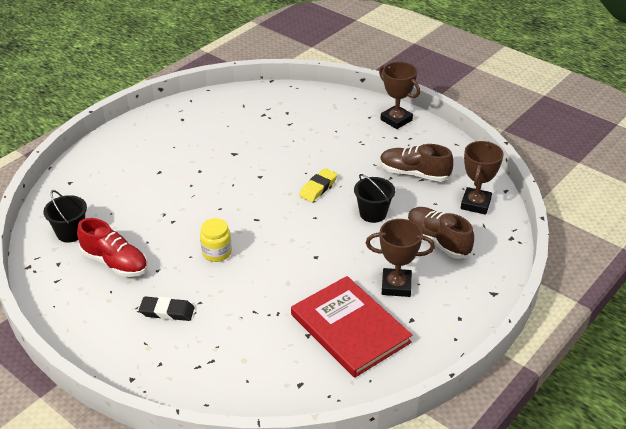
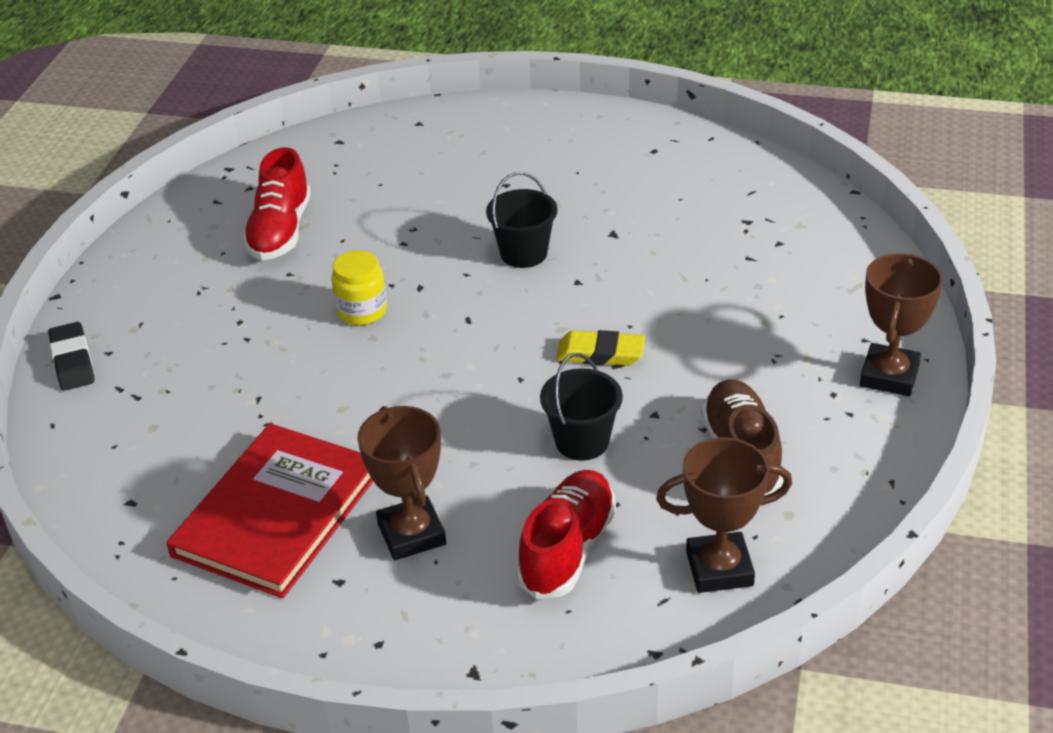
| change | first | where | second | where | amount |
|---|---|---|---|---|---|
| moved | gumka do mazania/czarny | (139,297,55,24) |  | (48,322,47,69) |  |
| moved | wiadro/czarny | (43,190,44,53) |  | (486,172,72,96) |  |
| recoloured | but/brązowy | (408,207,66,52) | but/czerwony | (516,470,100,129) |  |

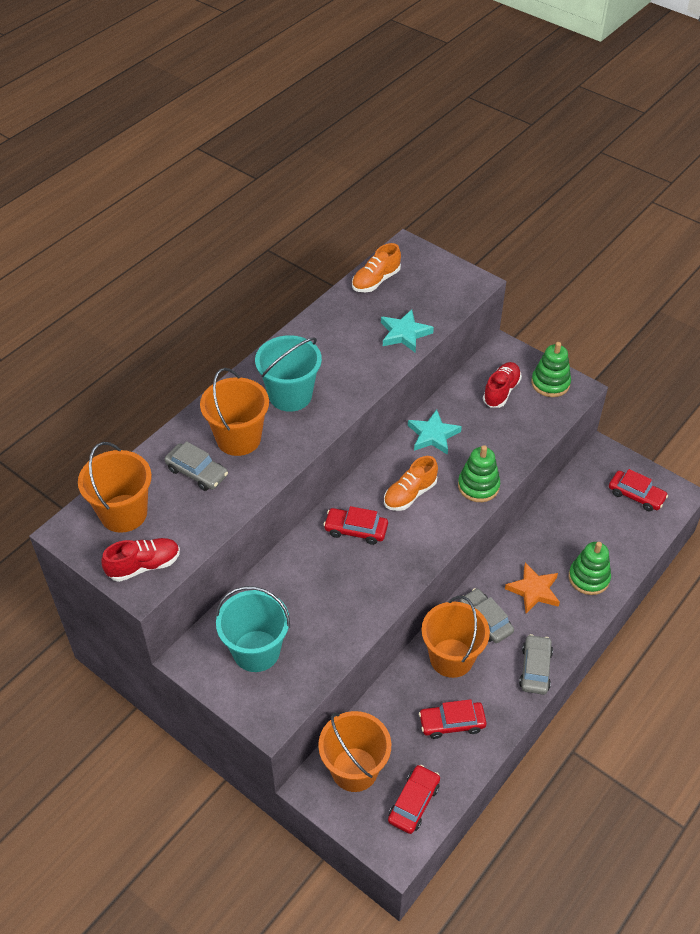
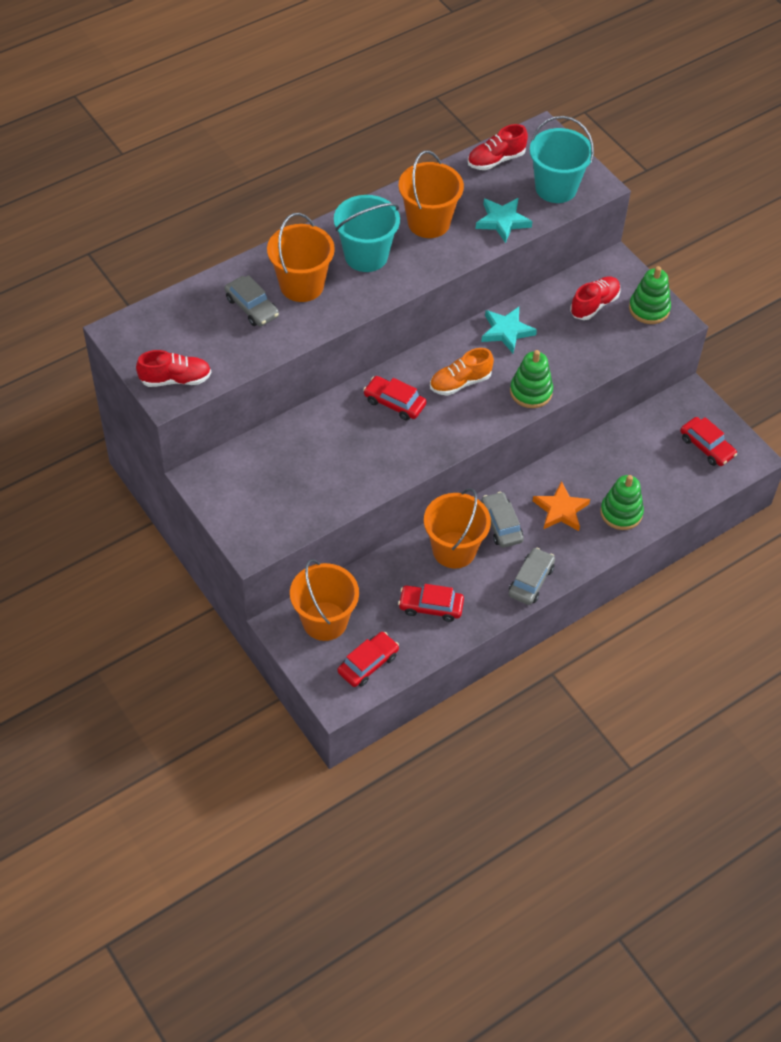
| change | first | where | second | where | amount |
|---|---|---|---|---|---|
| moved | wiadro/pomarańczowy | (78,442,74,91) |  | (399,151,65,87) |  |
| recoloured | but/pomarańczowy | (352,243,49,49) | but/czerwony | (468,124,60,46) |  |
| moved | wiadro/turkusowy | (216,586,74,86) |  | (529,116,65,87) |  |

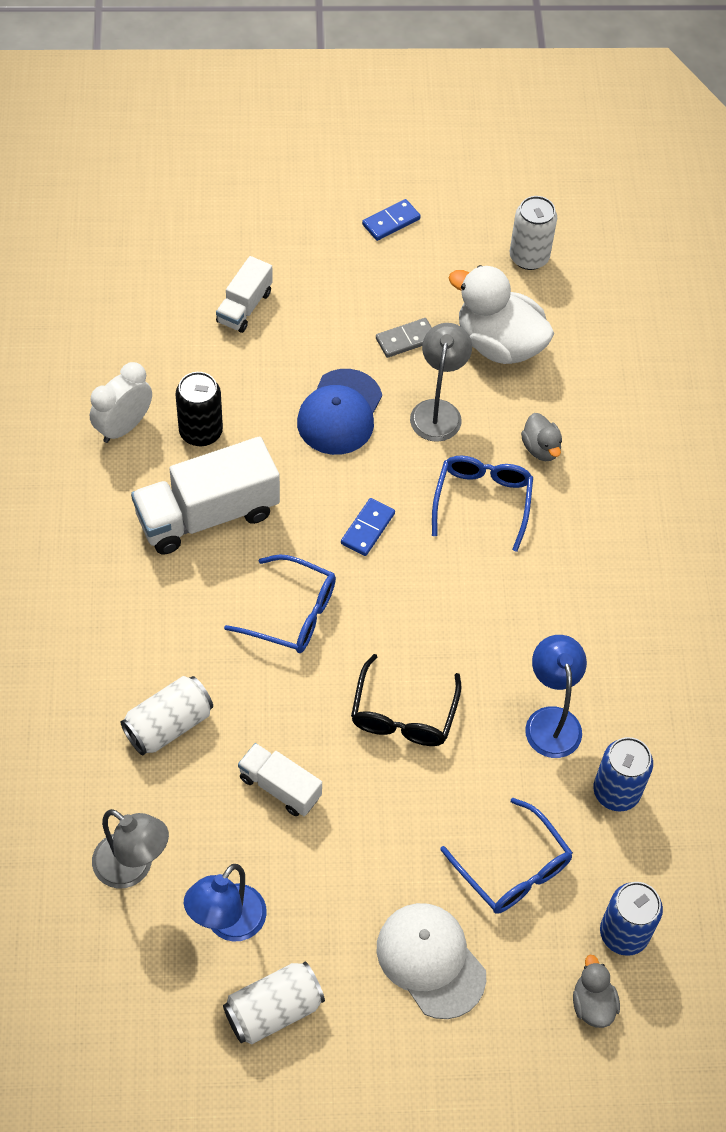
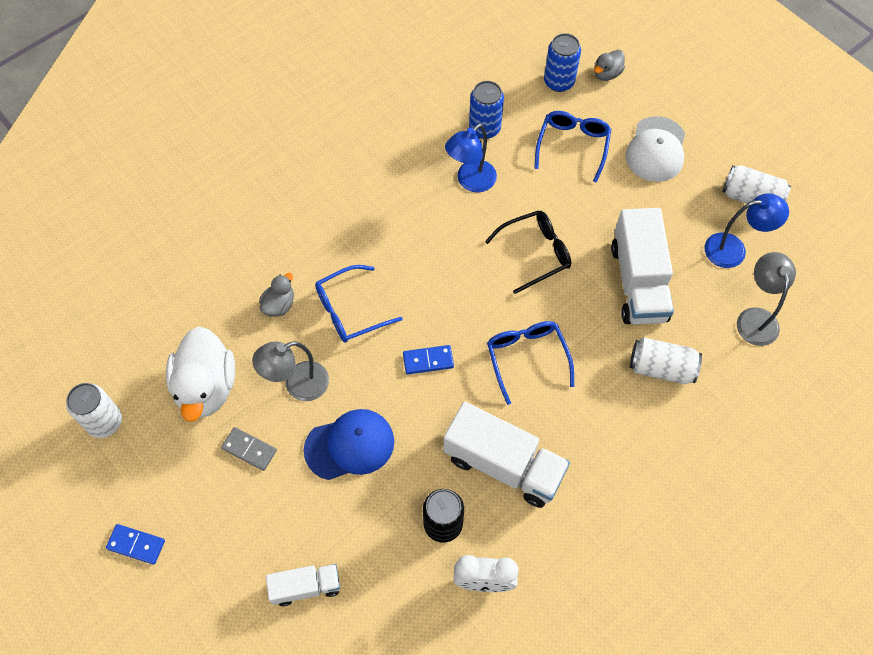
| change | first | where | second | where | amount |
|---|---|---|---|---|---|
| resized | ciężarówka/biały | (238,743,84,73) |  | (611,208,63,117) | x1.81 |

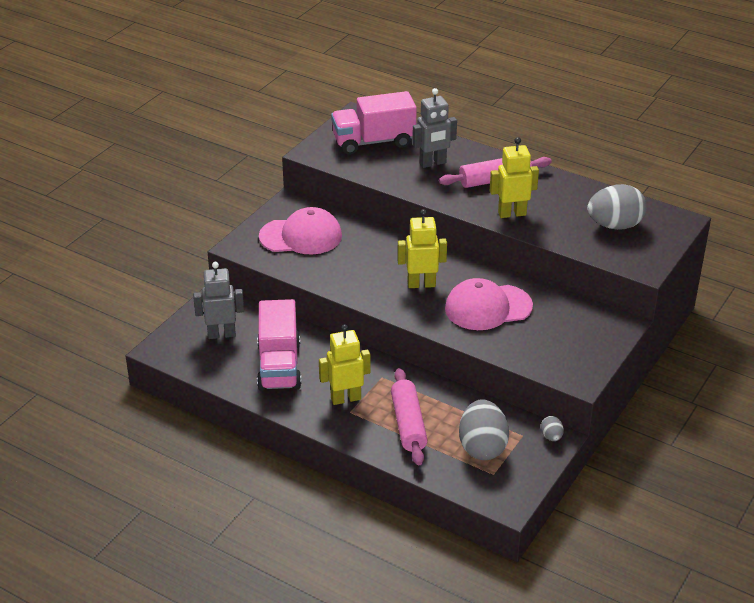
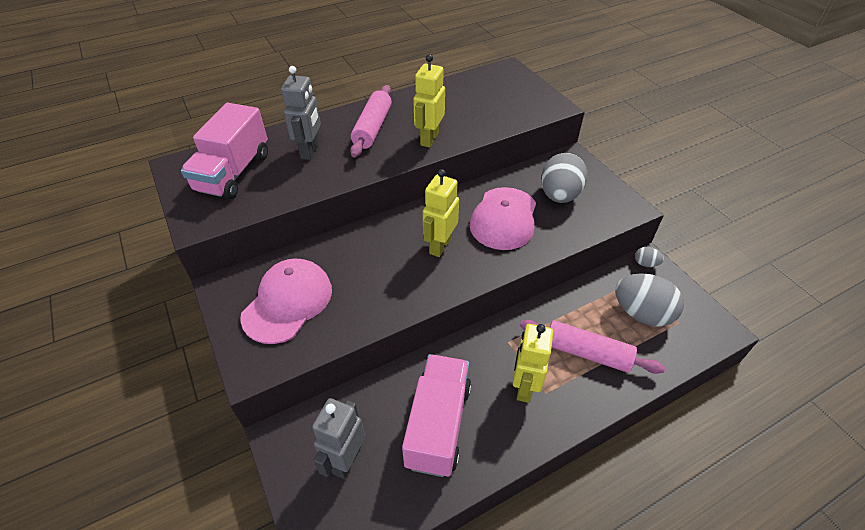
| change | first | where | second | where | amount |
|---|---|---|---|---|---|
| turned | ciężarówka/różowy | (257,299,45,92) |  | (402,354,69,123) | 105 degrees counterclockwise |
| moved | jajko/szary | (587,184,60,46) |  | (541,153,47,50) |  |

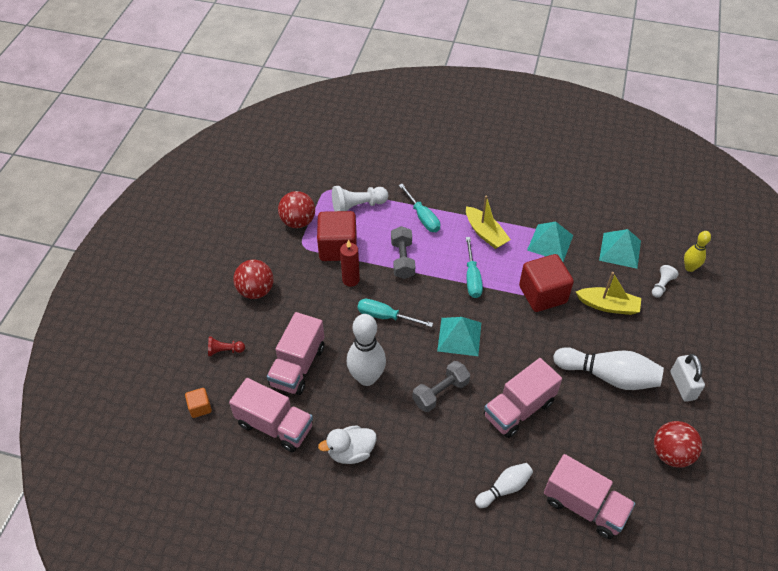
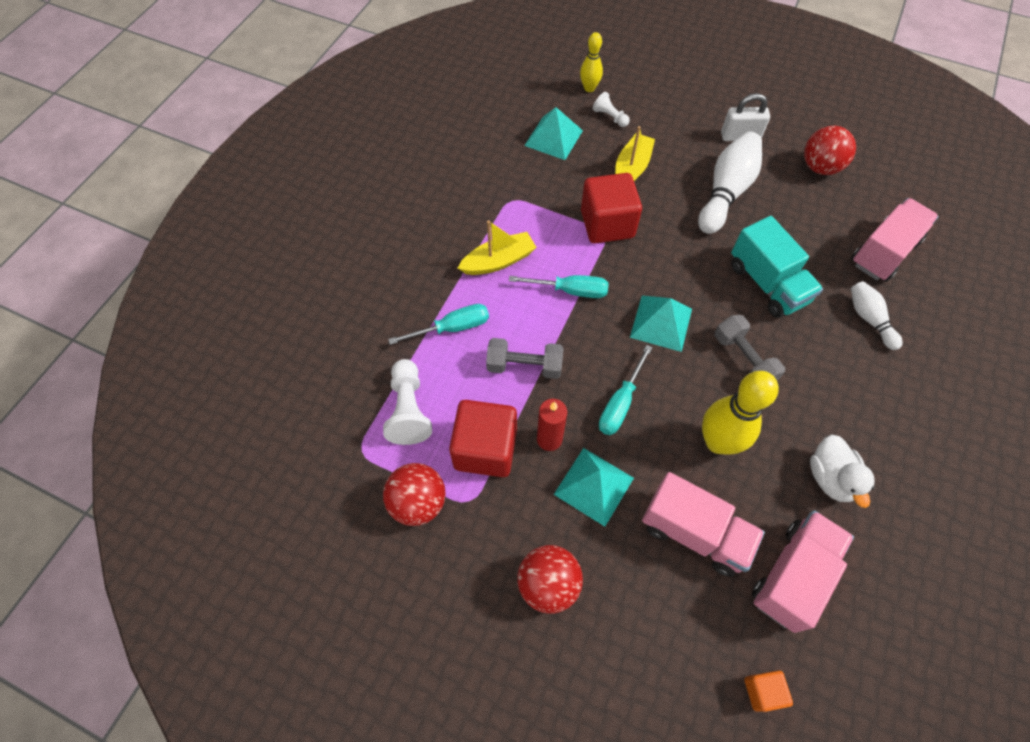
| change | first | where | second | where | amount |
|---|---|---|---|---|---|
| moved | piramida/turkusowy | (527,221,46,41) |  | (554,448,80,79) |  |
| recoloured | kręgiel/biały | (347,314,39,72) | kręgiel/żółty | (702,371,77,84) |  |
| recoloured | ciężarówka/różowy | (484,358,78,80) | ciężarówka/turkusowy | (731,216,92,102) |  |
| removed | pionek/czerwony | (208,337,37,19) |  |  |  |

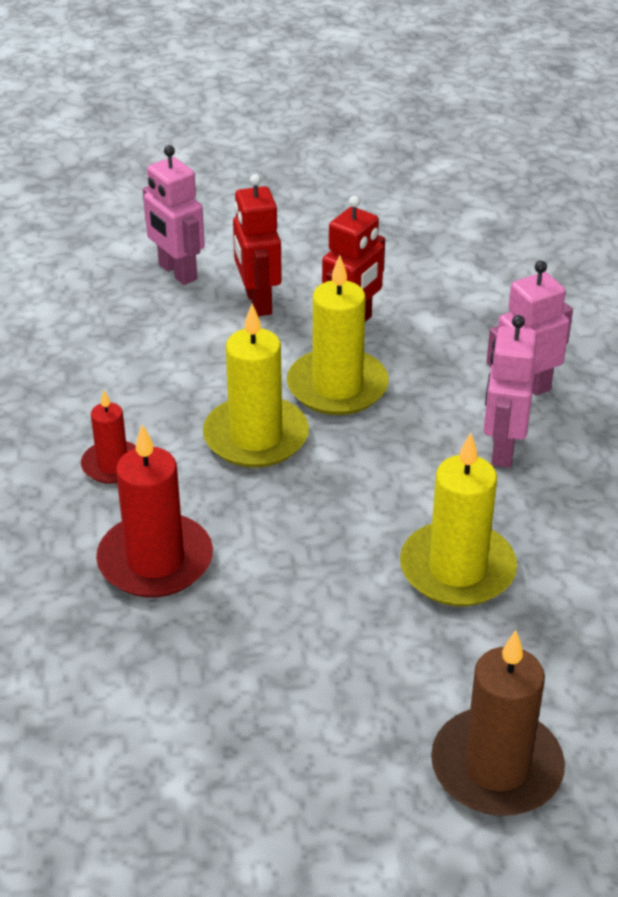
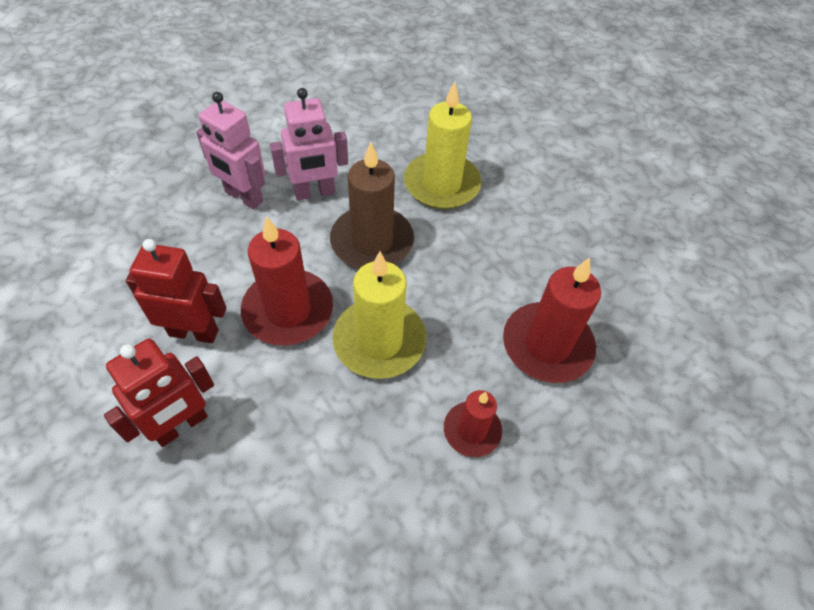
| change | first | where | second | where | amount |
|---|---|---|---|---|---|
| recoloured | świeca/żółty | (287,255,102,160) | świeca/czerwony | (241,216,92,130) |  |
| moved | świeca/brązowy | (431,630,134,186) |  | (330,142,84,127) |  |
| removed | robot/różowy | (143,145,62,140) |  |  |  |

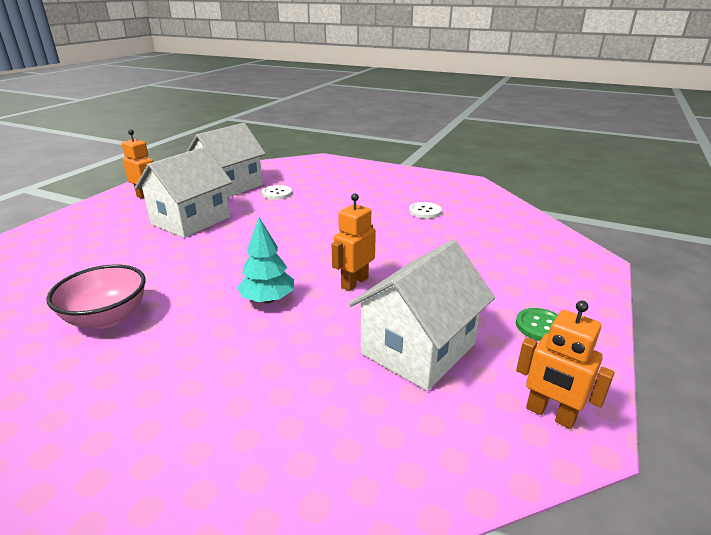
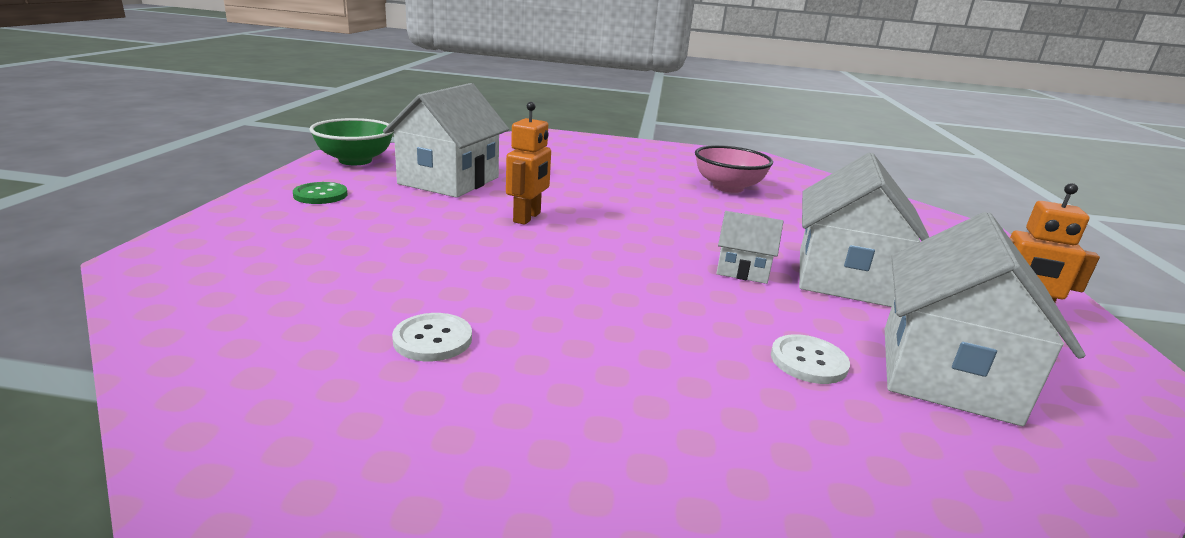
| change | first | where | second | where | amount |
|---|---|---|---|---|---|
| replaced | robot/pomarańczowy | (516,301,99,128) | miska/zielony | (309,118,85,47) |  |
| added |  |  | domek/biały | (716,211,67,73) |  |
| removed | drzewko/turkusowy | (238,218,56,85) |  |  |  |

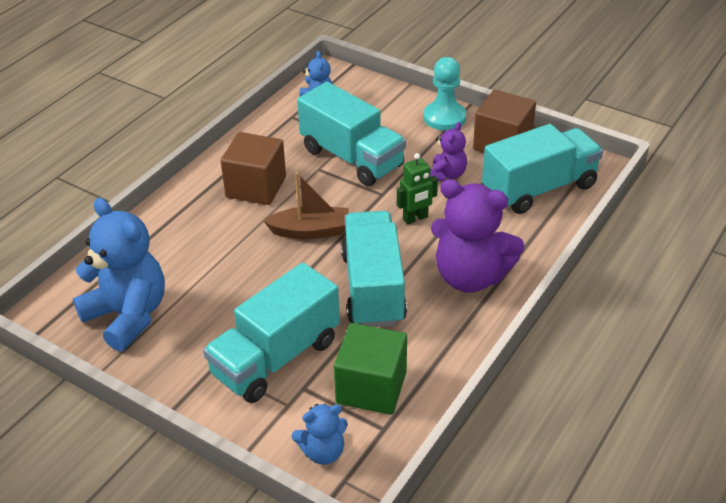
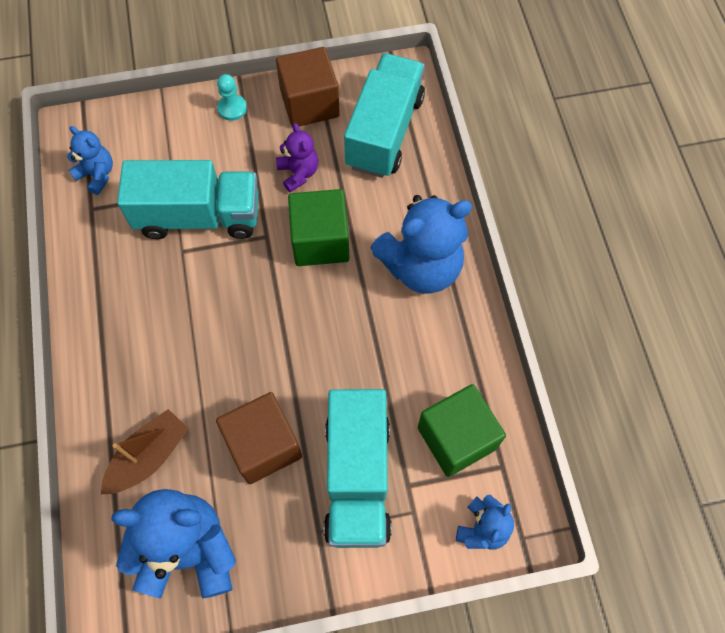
| change | first | where | second | where | amount |
|---|---|---|---|---|---|
| moved | łódka/brązowy | (263,172,86,67) |  | (101,409,88,85) |  |
| moved | sześcian/brązowy | (221,132,65,73) |  | (216,392,86,92) |  |
| resized | pionek/turkusowy | (423,57,43,74) |  | (217,74,30,47) | x0.61 |
| replaced | robot/zielony | (397,153,41,72) | sześcian/zielony | (288,189,61,77) |  |
| recoloured | miś/fioletowy | (431,179,94,114) | miś/niebieski | (370,195,102,99) |  |
| removed | ciężarówka/turkusowy | (341,211,66,116) |  |  |  |

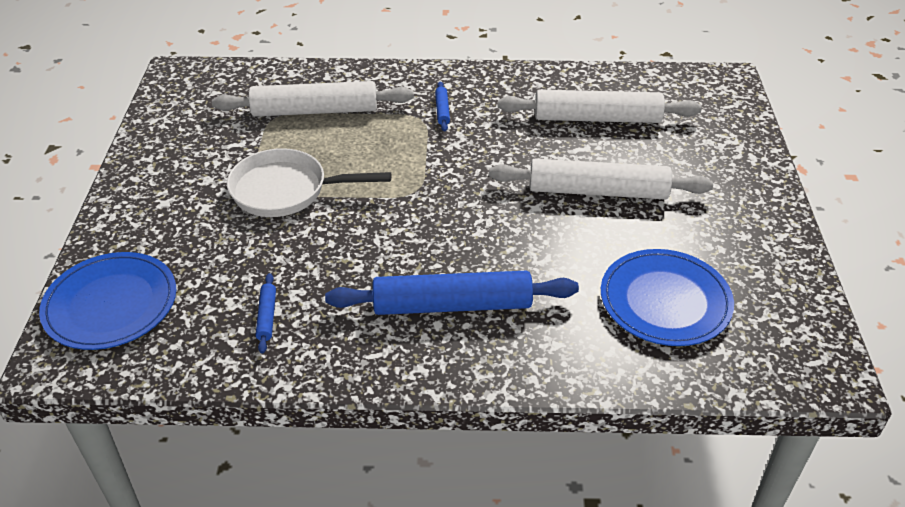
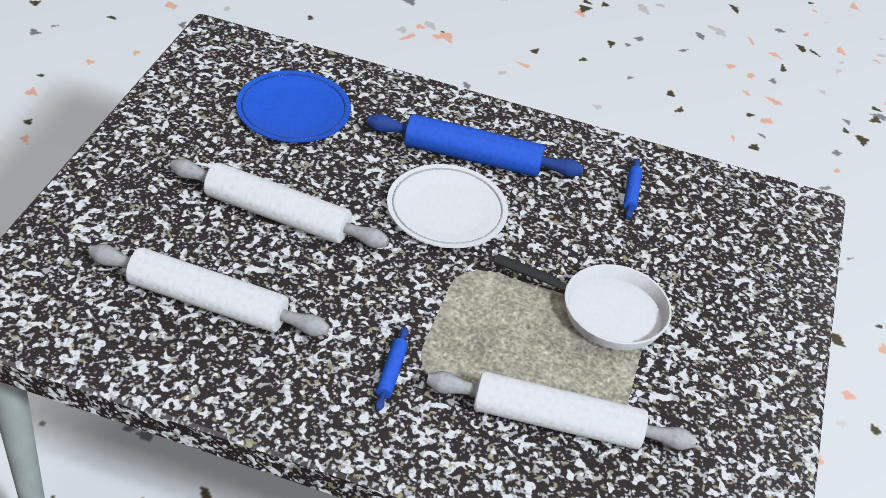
| change | first | where | second | where | amount |
|---|---|---|---|---|---|
| added |  |  | talerz/biały | (387,164,121,84) |  |
| removed | talerz/niebieski | (39,252,137,98) |  |  |  |

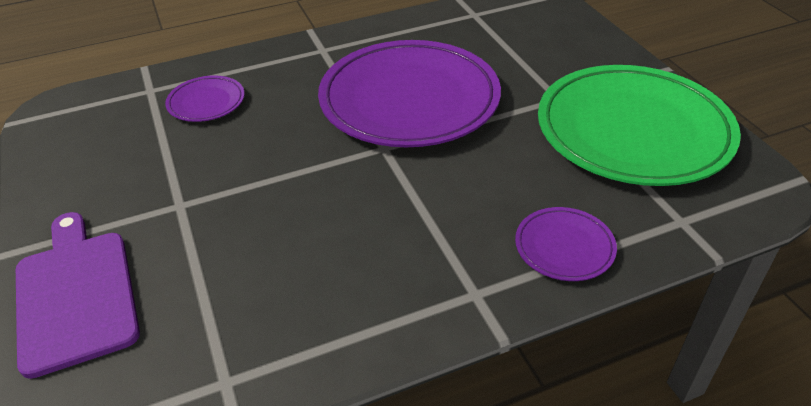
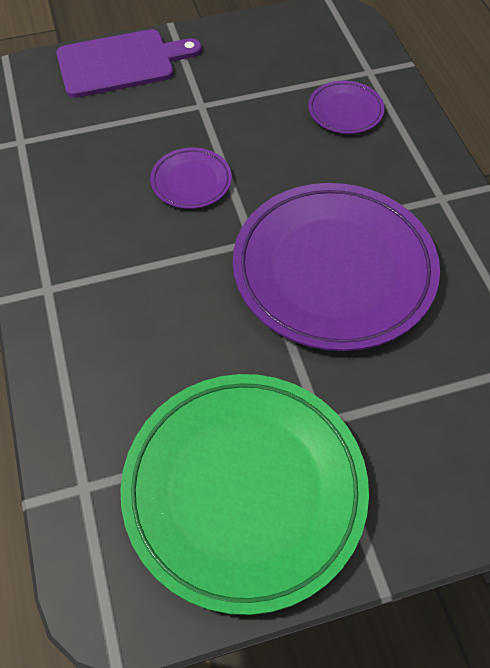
| change | first | where | second | where | amount |
|---|---|---|---|---|---|
| moved | talerz/fioletowy | (515,207,102,74) |  | (150,148,82,61) |  |

